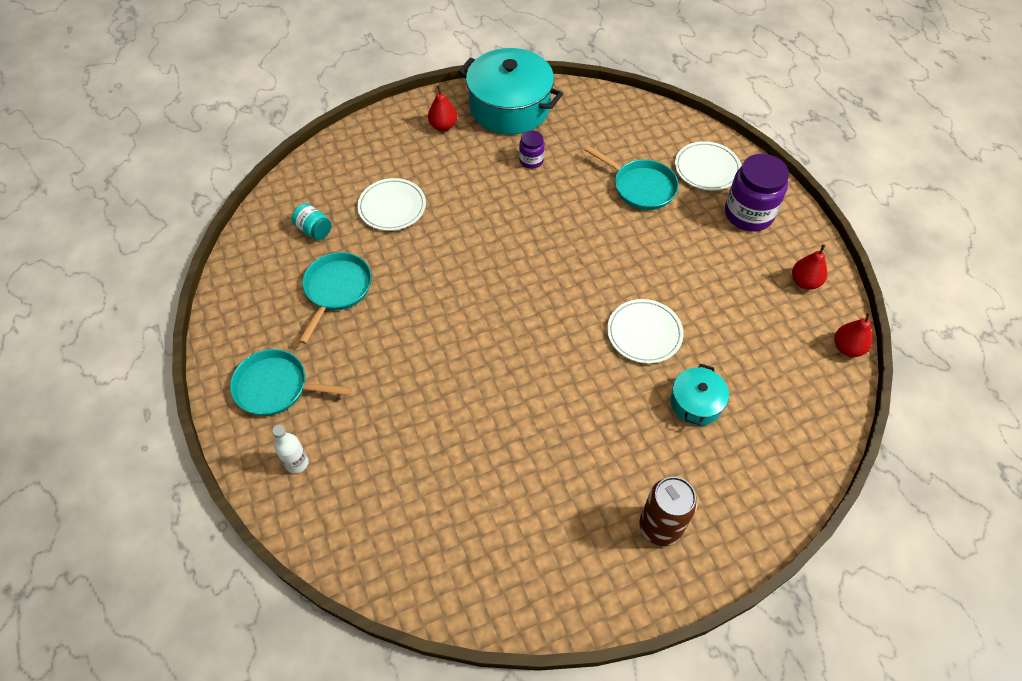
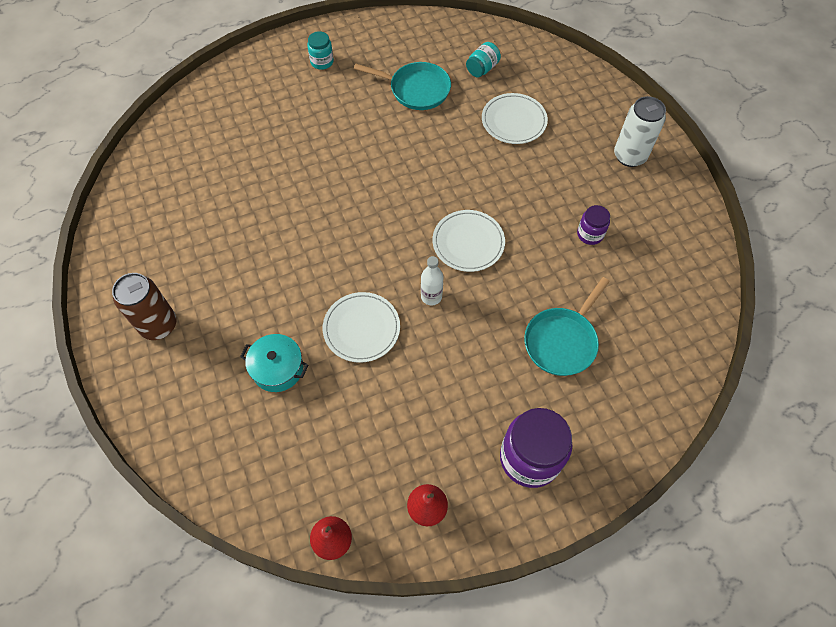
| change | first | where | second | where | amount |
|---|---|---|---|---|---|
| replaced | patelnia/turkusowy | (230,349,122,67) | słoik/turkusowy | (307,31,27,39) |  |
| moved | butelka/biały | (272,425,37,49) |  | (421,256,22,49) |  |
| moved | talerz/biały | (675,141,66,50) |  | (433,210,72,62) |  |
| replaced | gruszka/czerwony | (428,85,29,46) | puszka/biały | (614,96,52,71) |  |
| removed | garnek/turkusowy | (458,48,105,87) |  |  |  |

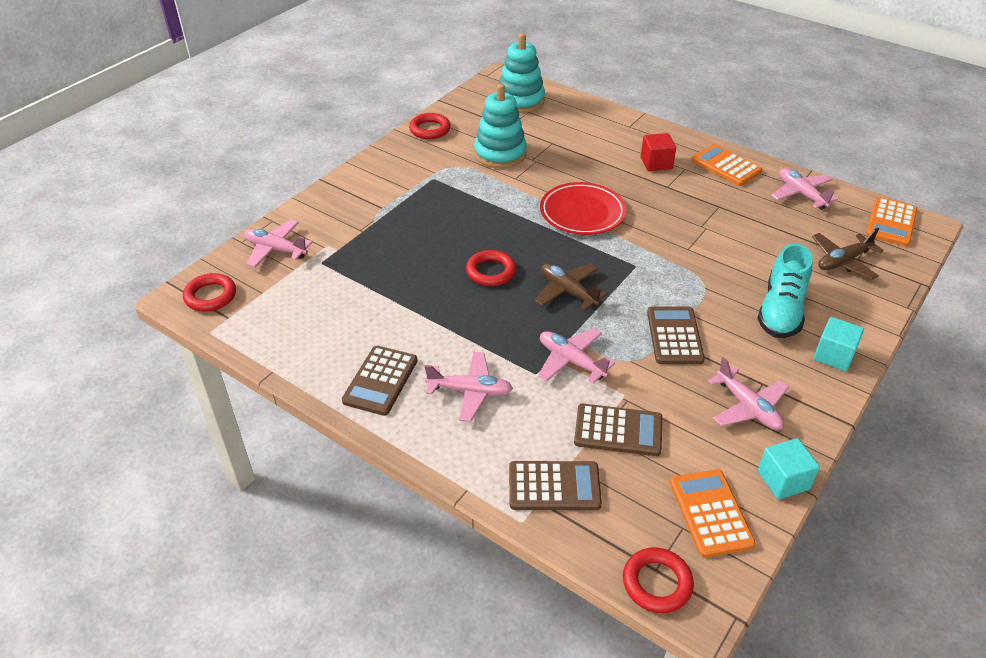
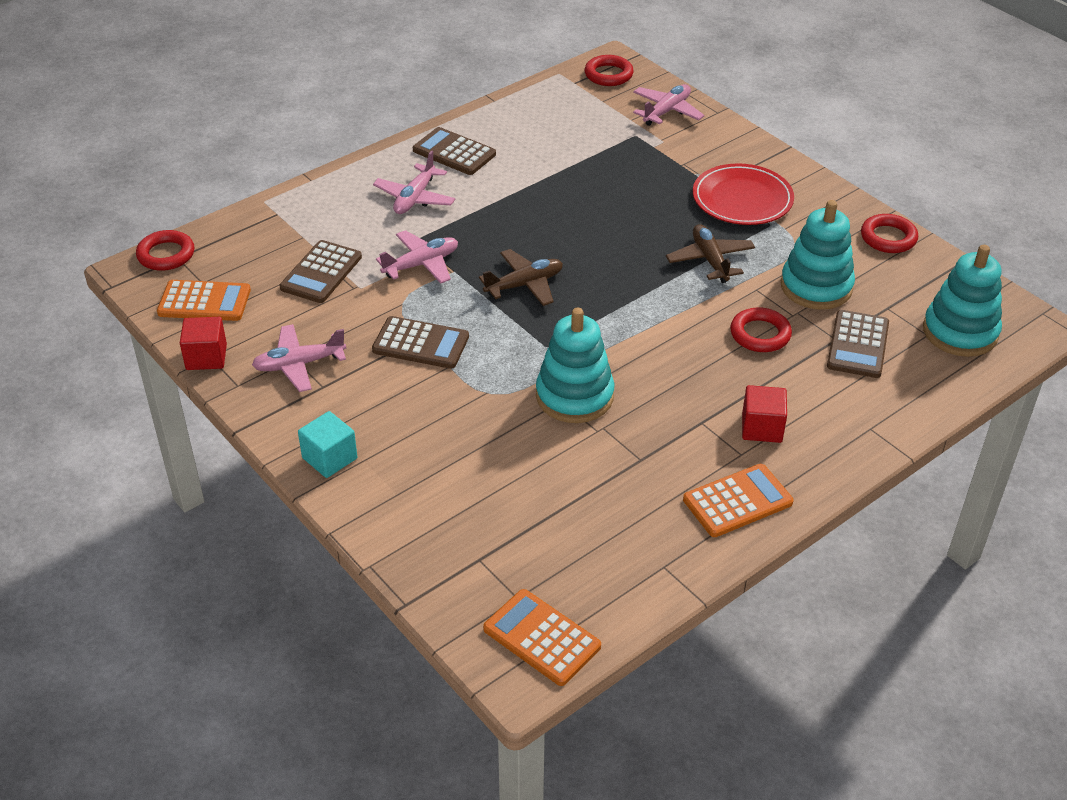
| change | first | where | second | where | amount |
|---|---|---|---|---|---|
| recoloured | sześcian/turkusowy | (758,438,62,62) | sześcian/czerwony | (180,317,47,53) |  |
| added |  |  | zabawka nakładanka/turkusowy | (536,308,78,115) |  |
| moved | samolot/brązowy | (812,228,72,52) |  | (666,224,89,59) |  |
| moved | talerz/czerwony | (540,182,86,53) |  | (693,163,101,62) |  |
| moved | pierścień/czerwony | (466,250,50,36) |  | (730,307,62,45) |  |
| moved | kalkulator/brązowy | (509,461,93,49) |  | (827,310,62,68) |  |
| removed | but/turkusowy | (757,243,55,95) |  |  |  |
| removed | samolot/różowy | (772,168,66,42) |  |  |  |

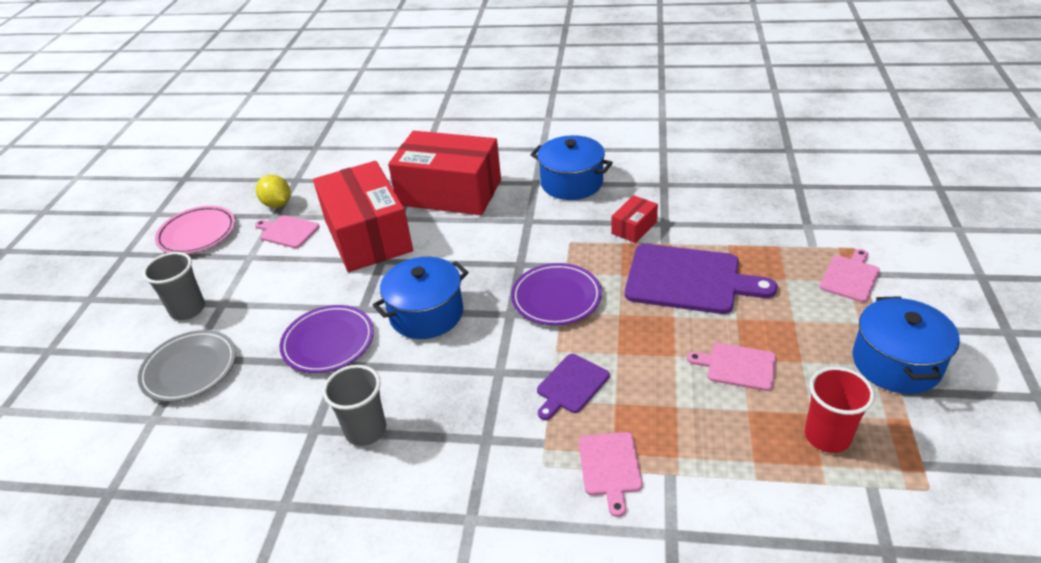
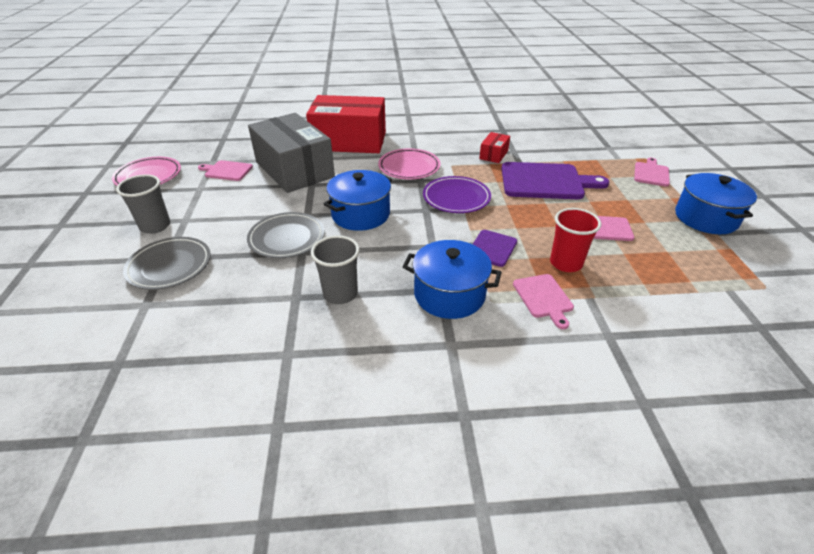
| change | first | where | second | where | amount |
|---|---|---|---|---|---|
| recoloured | talerz/fioletowy | (280,305,94,68) | talerz/szary | (247,212,77,46) |  |
| recoloured | pudełko/czerwony | (313,161,100,111) | pudełko/szary | (248,113,87,80) |  |
| added |  |  | talerz/różowy | (378,148,62,31) |  |
| moved | garnek/niebieski | (531,135,82,65) |  | (403,240,99,79) |  |
| moved | szklanka/czerwony | (805,367,70,86) |  | (550,208,51,64) |  |
| removed | cytryna/żółty | (256,175,35,33) |  |  |  |

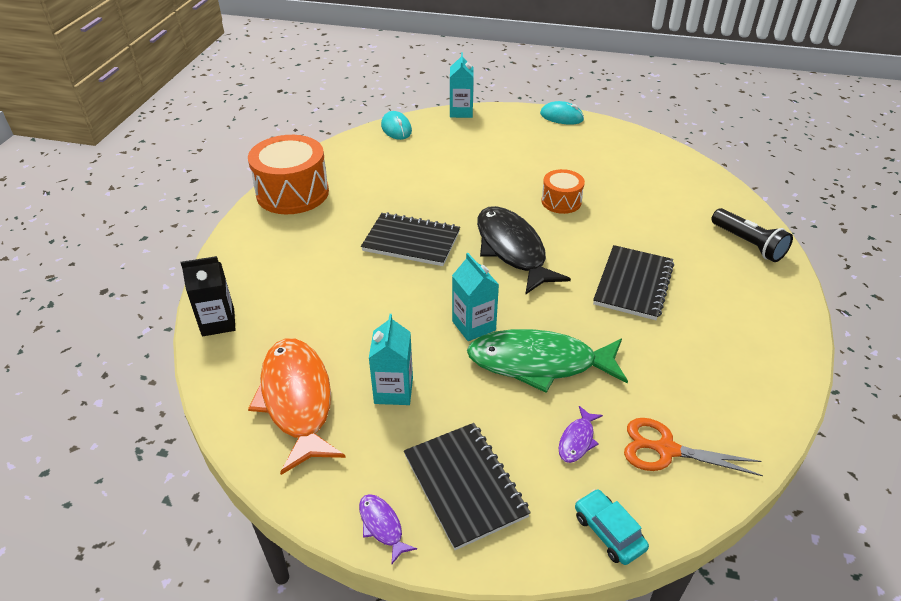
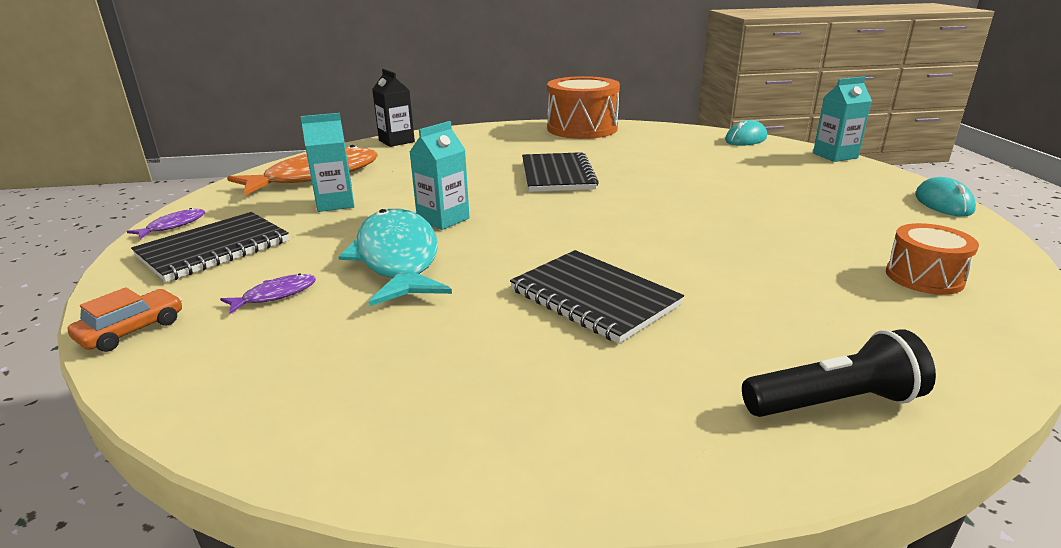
| change | first | where | second | where | amount |
|---|---|---|---|---|---|
| recoloured | samochód/turkusowy | (575,489,74,76) | samochód/pomarańczowy | (68,287,114,65) |  |
| turned | ryba/fioletowy | (559,406,44,57) |  | (220,274,96,40) | 135 degrees clockwise |
| recoloured | ryba/zielony | (467,329,161,64) | ryba/turkusowy | (338,209,114,97) |  |
| turned | zeszyt/czarny | (593,245,81,75) |  | (510,250,174,94) | 45 degrees clockwise |
| turned | latarka/czarny | (711,208,82,54) |  | (742,329,194,88) | 135 degrees counterclockwise |
| moved | bęben/pomarańczowy | (541,169,44,45) |  | (886,223,93,72) |  |
| removed | ryba/czarny | (477,206,94,89) |  |  |  |
| removed | nożyczki/pomarańczowy | (624,418,139,58) |  |  |  |

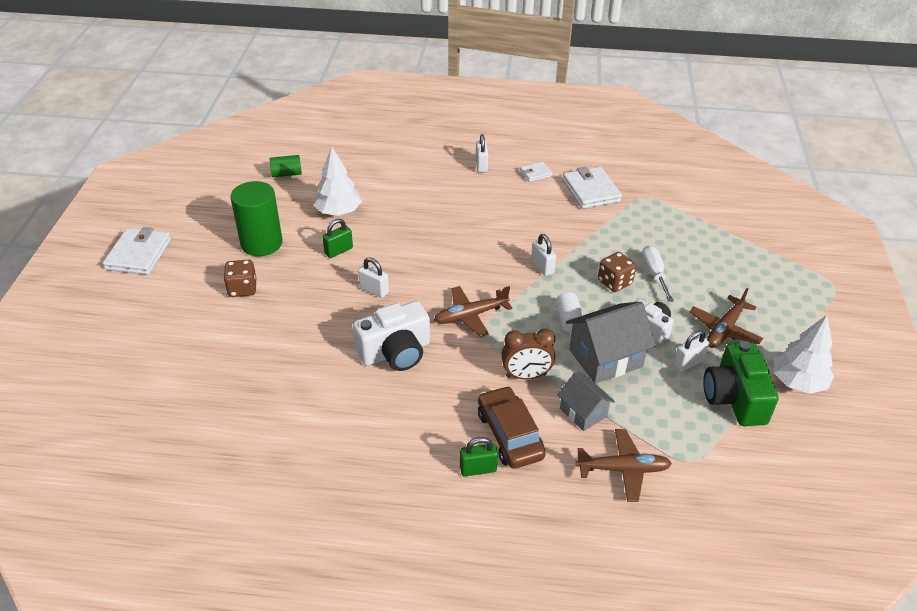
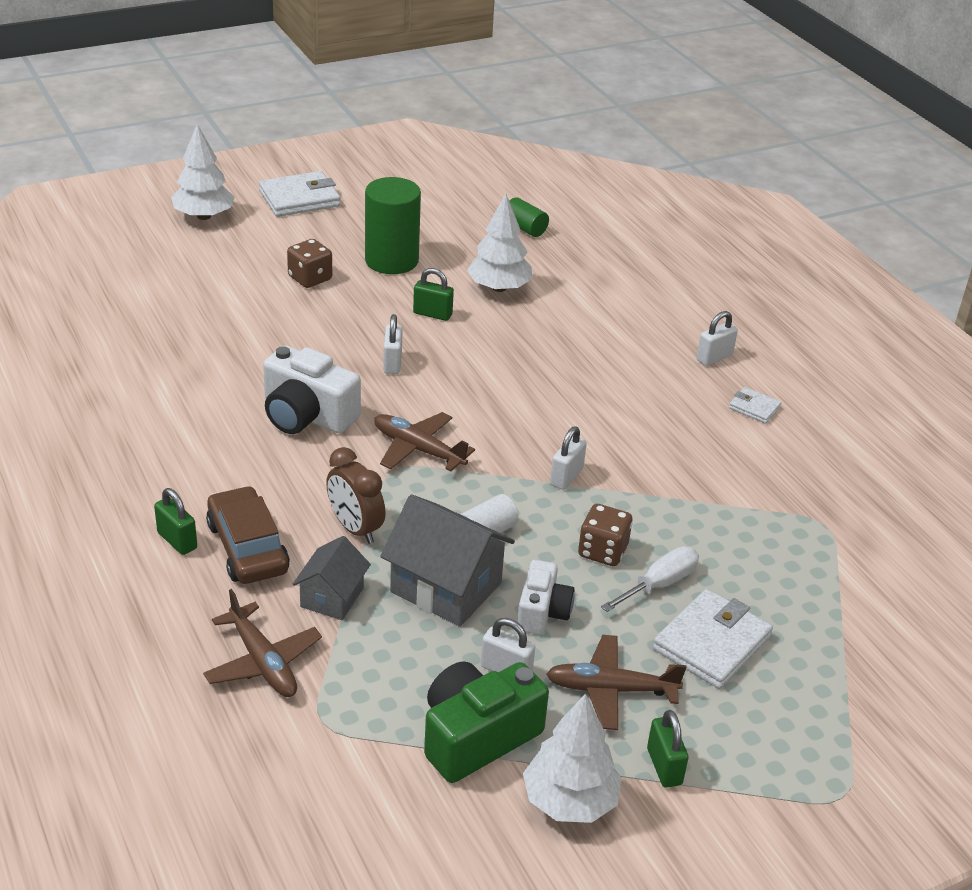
| change | first | where | second | where | amount |
|---|---|---|---|---|---|
| added |  |  | drzewko/biały | (171,124,64,96) |  |
| turned | samochód/brązowy | (478,386,68,83) |  | (206,486,84,98) | 60 degrees counterclockwise |
| added |  |  | kłódka/zielony | (647,710,42,78) |  |
| moved | portfel/biały | (562,167,60,42) |  | (653,589,120,100) |  |

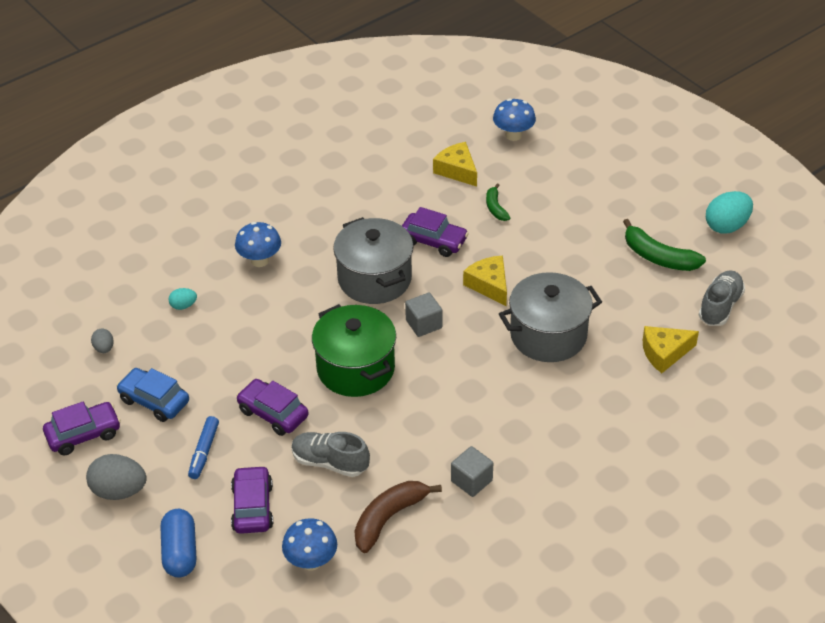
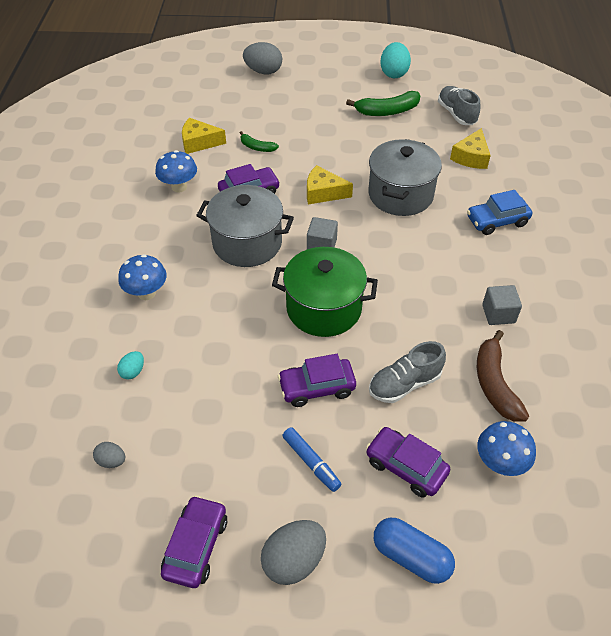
| change | first | where | second | where | amount |
|---|---|---|---|---|---|
| moved | grzyb/niebieski | (493,99,43,42) |  | (155,150,42,43) |  |
| added |  |  | jajko/szary | (243,42,39,33) |  |
| moved | samochód/niebieski | (116,368,73,54) |  | (467,190,65,45) |  |

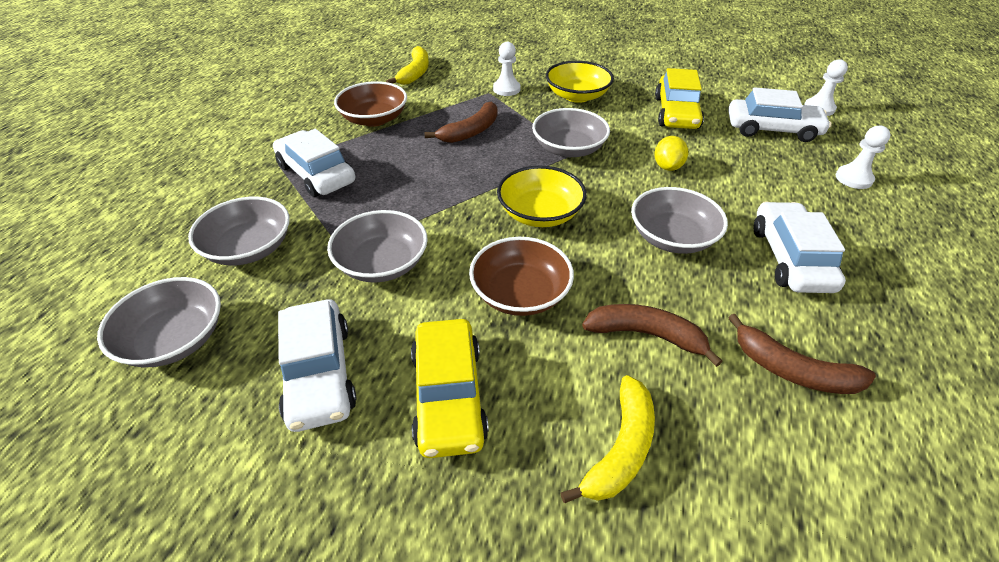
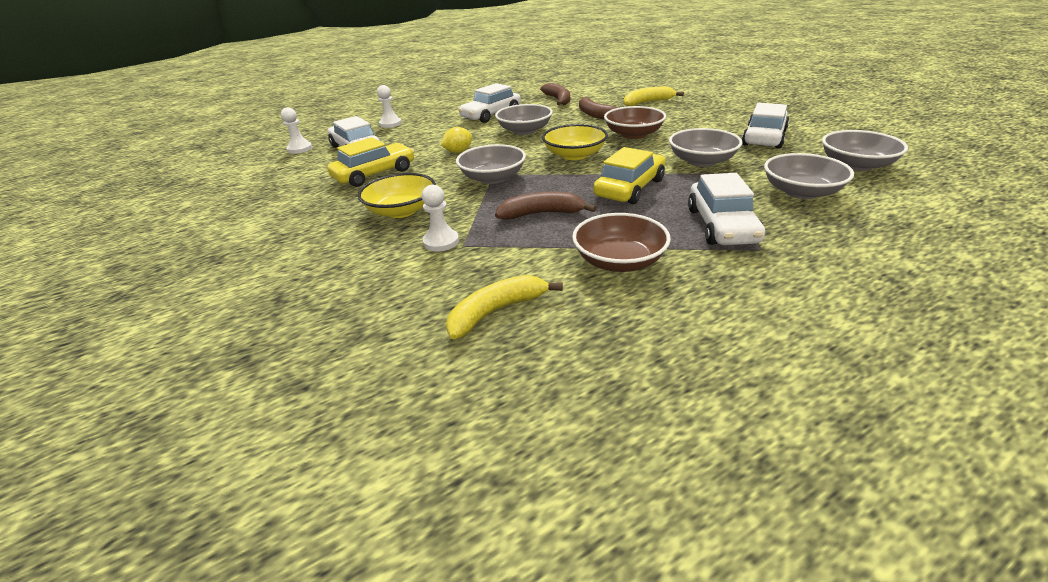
| change | first | where | second | where | amount |
|---|---|---|---|---|---|
| moved | samochód/żółty | (411,319,78,139) |  | (593,147,73,57) |  |

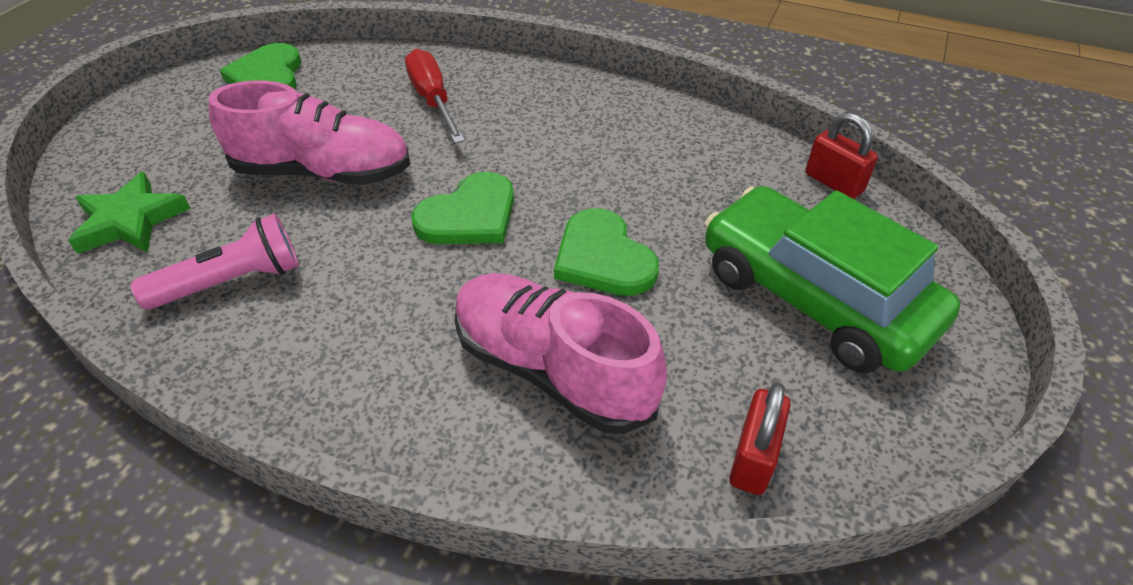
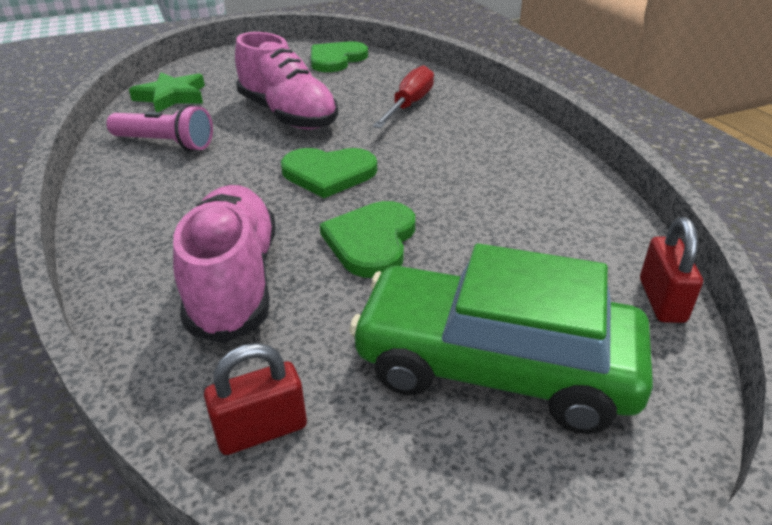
| change | first | where | second | where | amount |
|---|---|---|---|---|---|
| turned | samochód/zielony | (705,186,256,187) |  | (349,243,304,191) | 75 degrees counterclockwise |

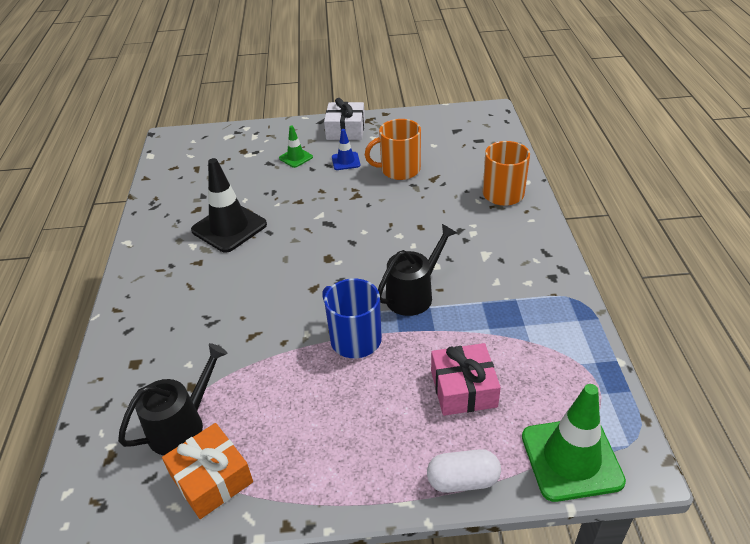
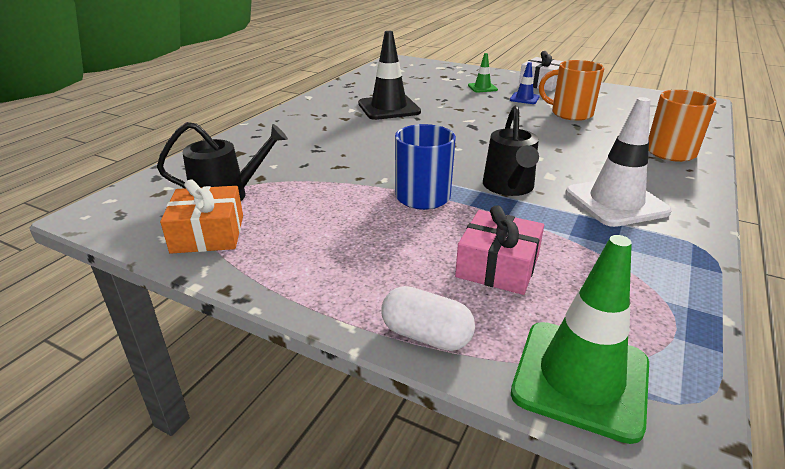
| change | first | where | second | where | amount |
|---|---|---|---|---|---|
| turned | konewka/czarny | (378,224,79,92) |  | (483,105,56,91) | 105 degrees clockwise |
| added |  |  | pachołek/biały | (566,97,106,130) |  |

